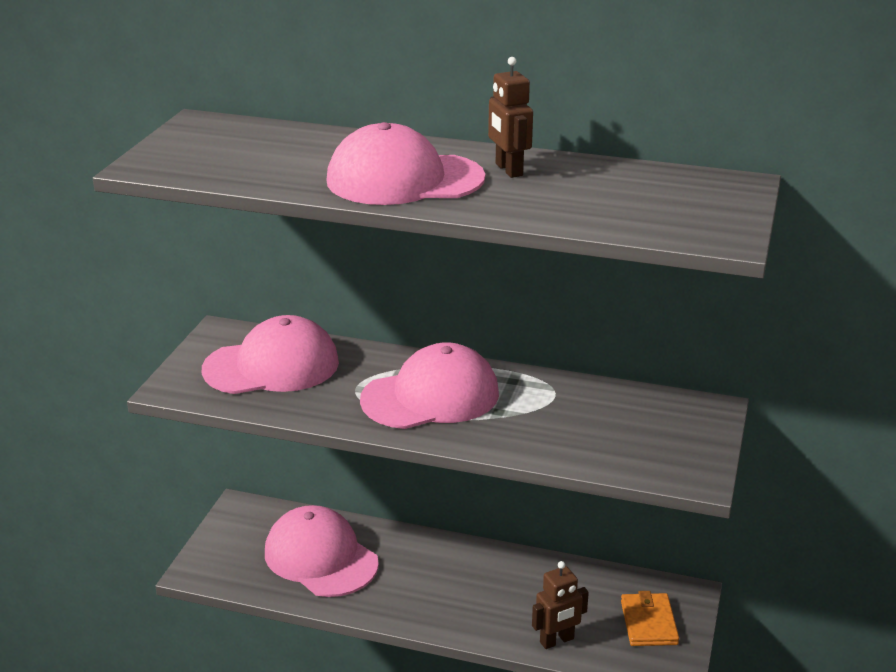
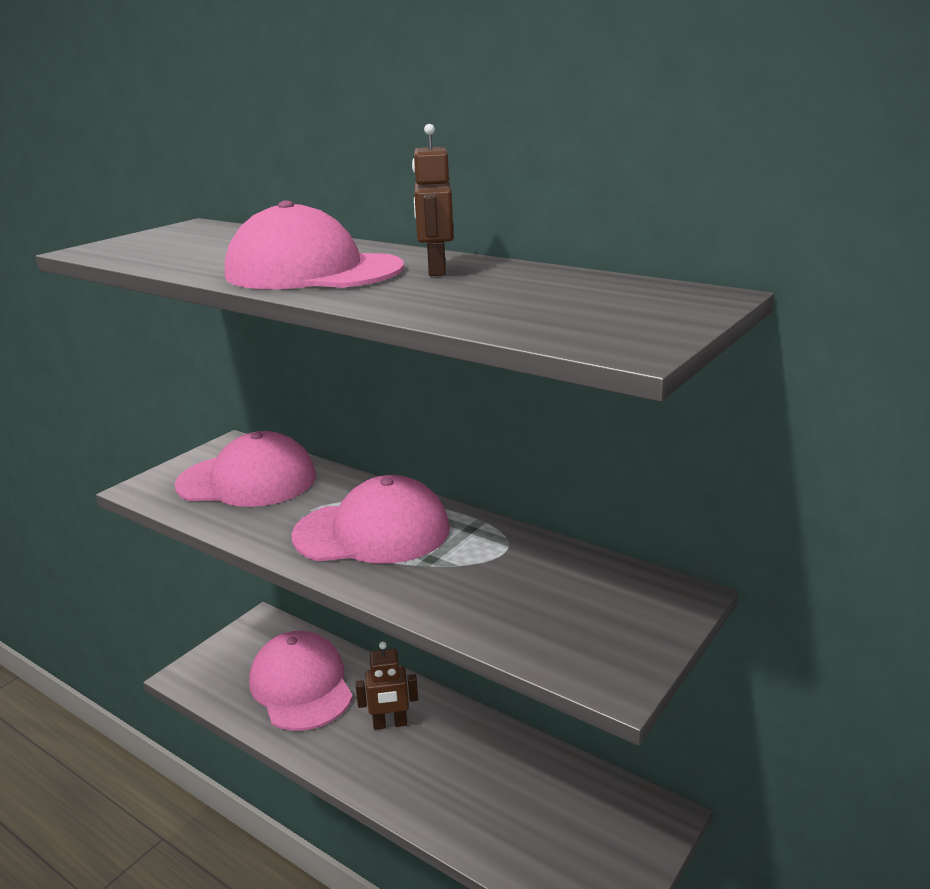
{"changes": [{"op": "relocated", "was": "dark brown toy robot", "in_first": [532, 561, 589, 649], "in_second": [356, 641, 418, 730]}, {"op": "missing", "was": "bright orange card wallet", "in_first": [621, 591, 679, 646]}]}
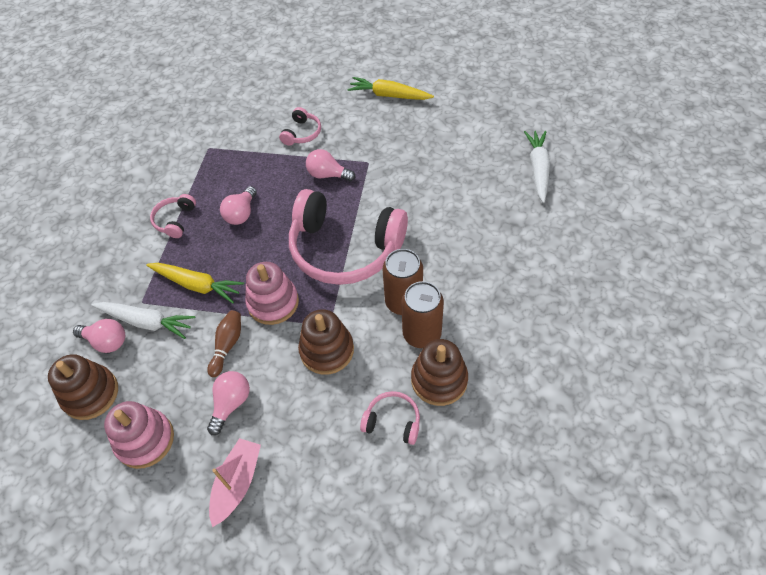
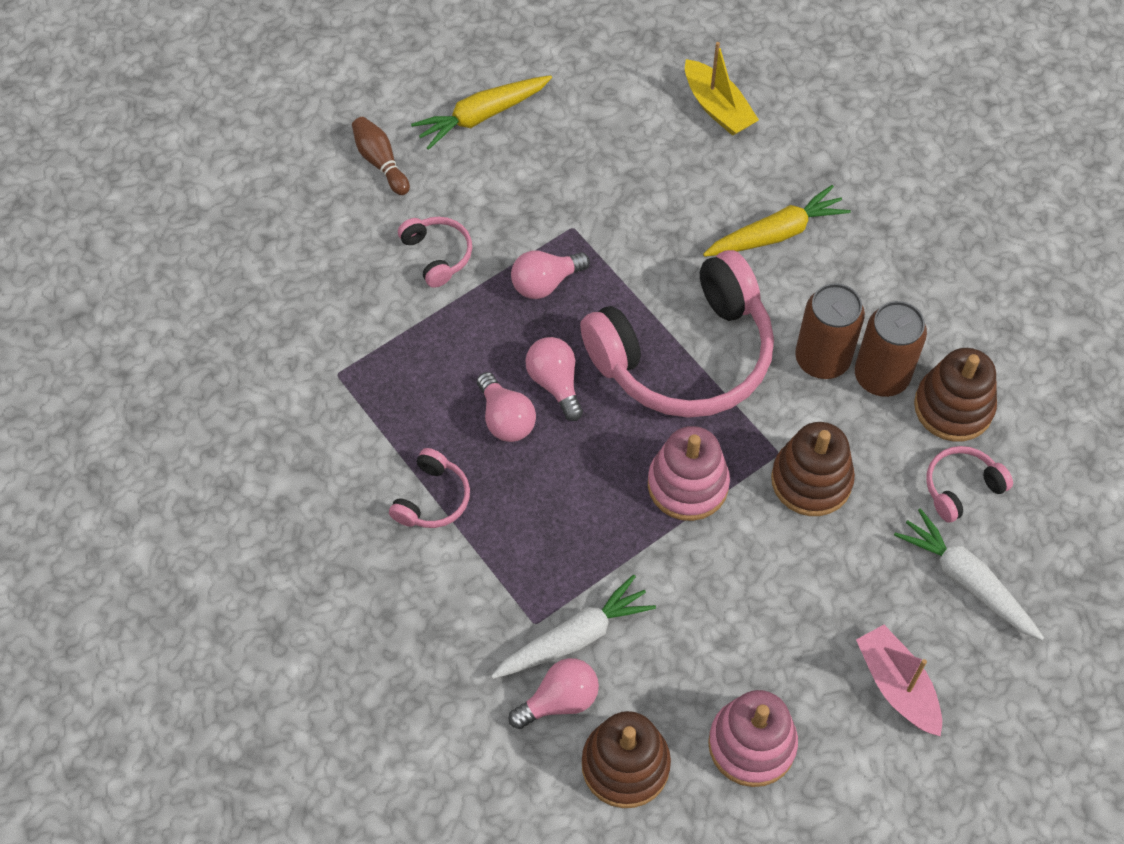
{"changes": [{"op": "relocated", "was": "pure white root vegetable", "in_first": [524, 131, 550, 203], "in_second": [894, 508, 1044, 640]}, {"op": "spun", "was": "rosy headphones", "in_first": [150, 194, 196, 238], "in_second": [389, 448, 470, 528], "clockwise": -120}, {"op": "relocated", "was": "bright yellow root vegetable", "in_first": [146, 263, 244, 303], "in_second": [703, 185, 851, 257]}, {"op": "relocated", "was": "dark brown skittle", "in_first": [207, 310, 241, 377], "in_second": [352, 117, 410, 195]}, {"op": "relocated", "was": "rosy bulb", "in_first": [207, 371, 250, 435], "in_second": [525, 337, 583, 421]}, {"op": "appeared", "now": "bright yellow sailboat", "in_second": [685, 42, 759, 136]}]}
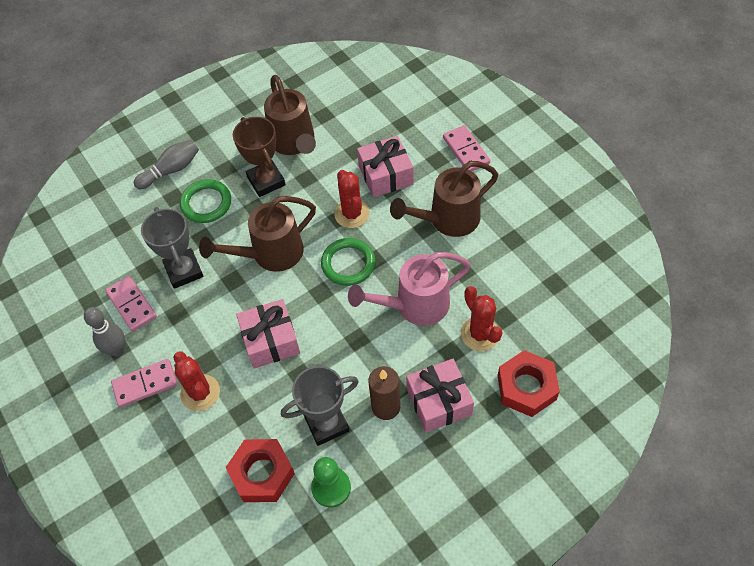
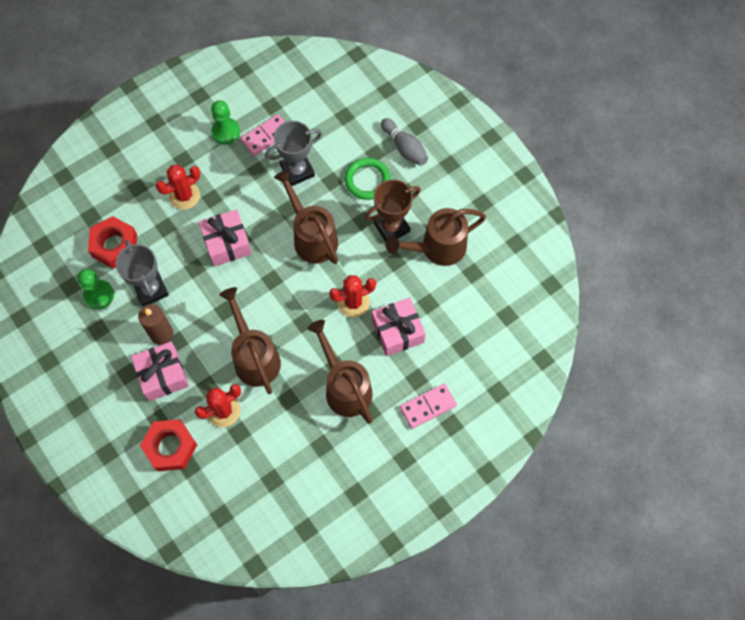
{"changes": [{"op": "missing", "was": "leaf-green torus", "in_first": [321, 238, 375, 286]}, {"op": "colour", "was": "rosy watering can", "now": "dark brown watering can", "in_first": [348, 252, 471, 326], "in_second": [219, 287, 281, 394]}, {"op": "exchanged", "was": "ash-grey skittle", "now": "leaf-green game pawn", "in_first": [84, 307, 125, 356], "in_second": [211, 100, 240, 144]}, {"op": "missing", "was": "rosy domino", "in_first": [111, 359, 177, 408]}]}
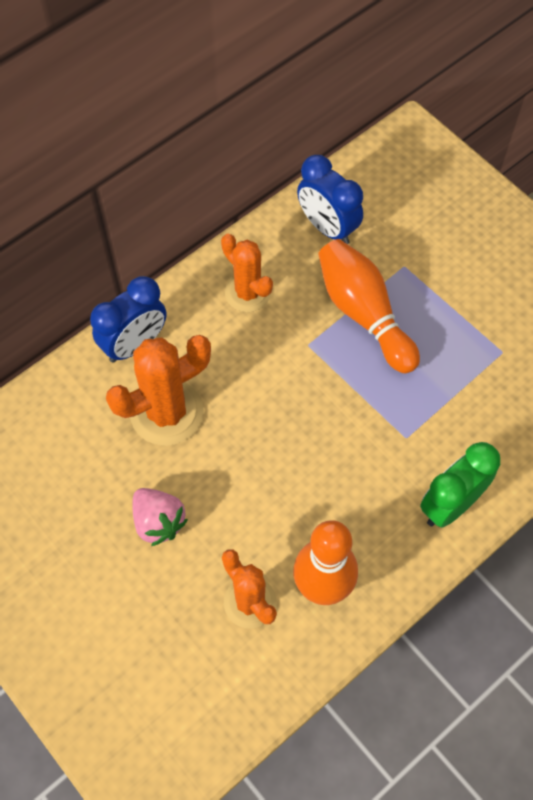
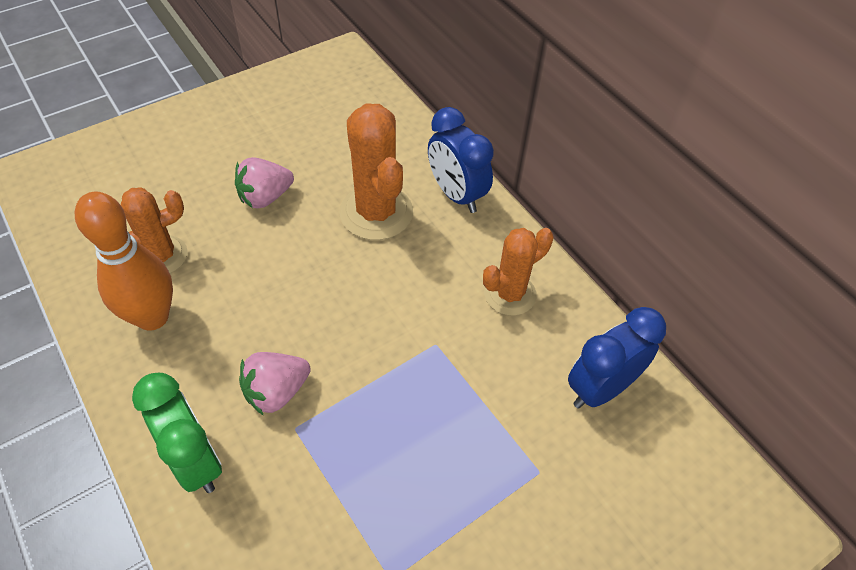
{"changes": [{"op": "missing", "was": "bright orange skittle", "in_first": [318, 239, 420, 373]}, {"op": "appeared", "now": "rosy berry", "in_second": [239, 352, 311, 416]}]}
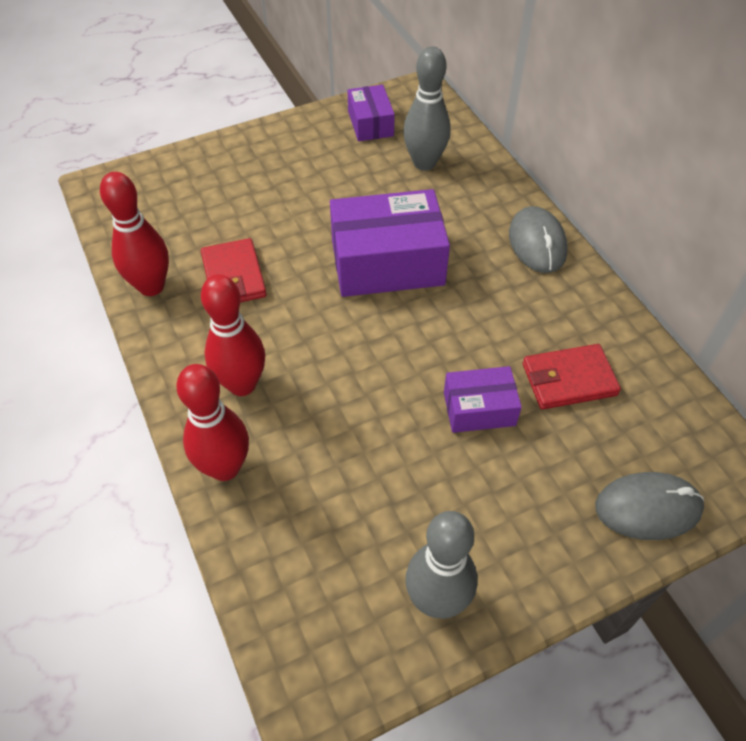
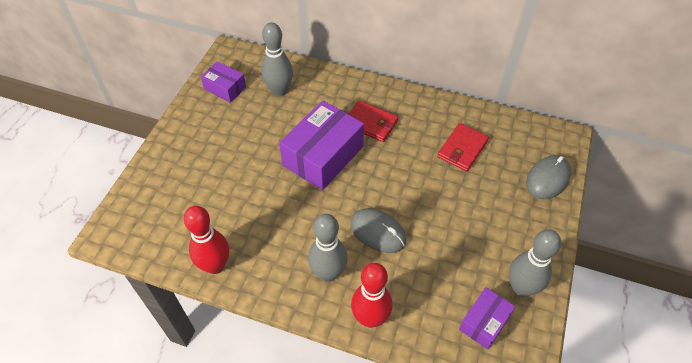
{"changes": [{"op": "relocated", "was": "ash-grey mouse", "in_first": [509, 206, 568, 273], "in_second": [350, 208, 406, 253]}, {"op": "relocated", "was": "crimson card wallet", "in_first": [201, 238, 267, 302], "in_second": [348, 101, 398, 142]}, {"op": "colour", "was": "crimson skittle", "now": "ash-grey skittle", "in_first": [201, 274, 265, 396], "in_second": [308, 214, 348, 282]}, {"op": "relocated", "was": "royal purple box", "in_first": [444, 366, 522, 433], "in_second": [459, 287, 515, 349]}]}
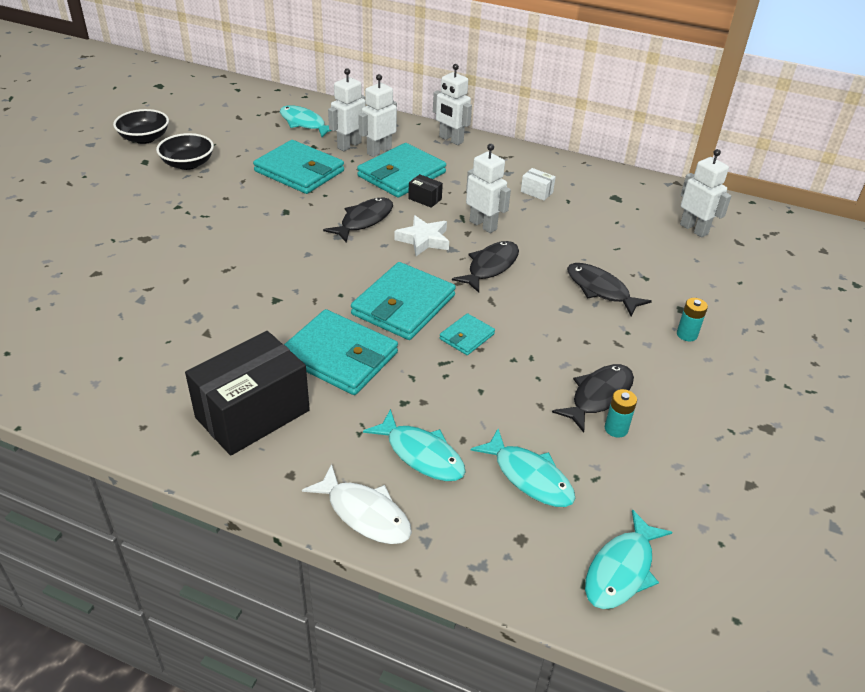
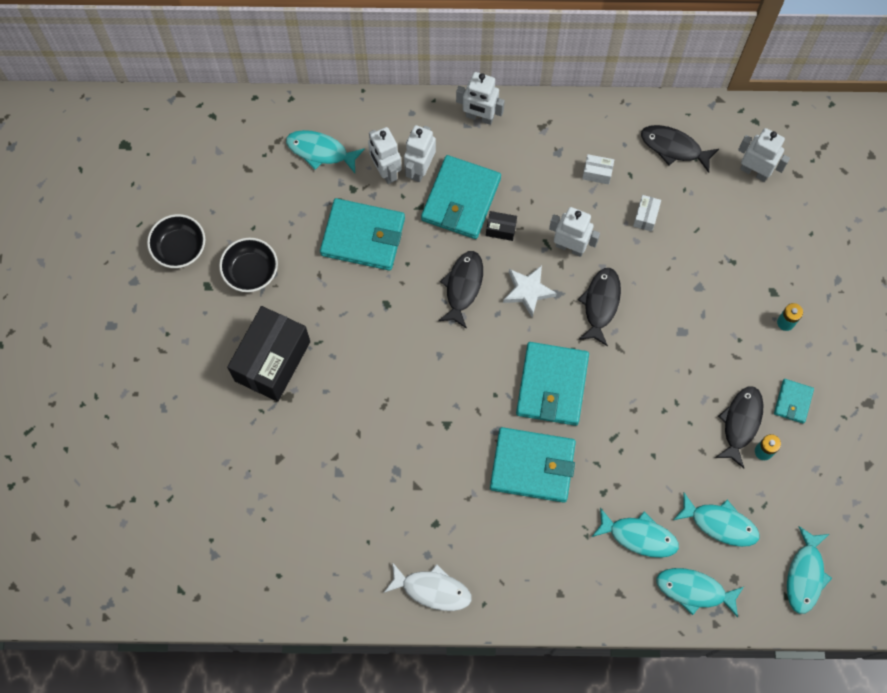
{"changes": [{"op": "spun", "was": "pure white toy robot", "in_first": [328, 68, 366, 151], "in_second": [368, 127, 402, 184], "clockwise": -45}, {"op": "relocated", "was": "ebony toy fish", "in_first": [567, 263, 652, 316], "in_second": [641, 125, 719, 173]}, {"op": "relocated", "was": "aqua card wallet", "in_first": [439, 313, 495, 355], "in_second": [774, 379, 814, 424]}, {"op": "relocated", "was": "ebony box", "in_first": [185, 331, 310, 456], "in_second": [227, 306, 310, 402]}, {"op": "relocated", "was": "pure white toy fish", "in_first": [302, 464, 412, 544], "in_second": [384, 562, 472, 611]}, {"op": "appeared", "now": "pure white box", "in_second": [633, 195, 661, 232]}, {"op": "appeared", "now": "aqua toy fish", "in_second": [656, 568, 744, 617]}]}
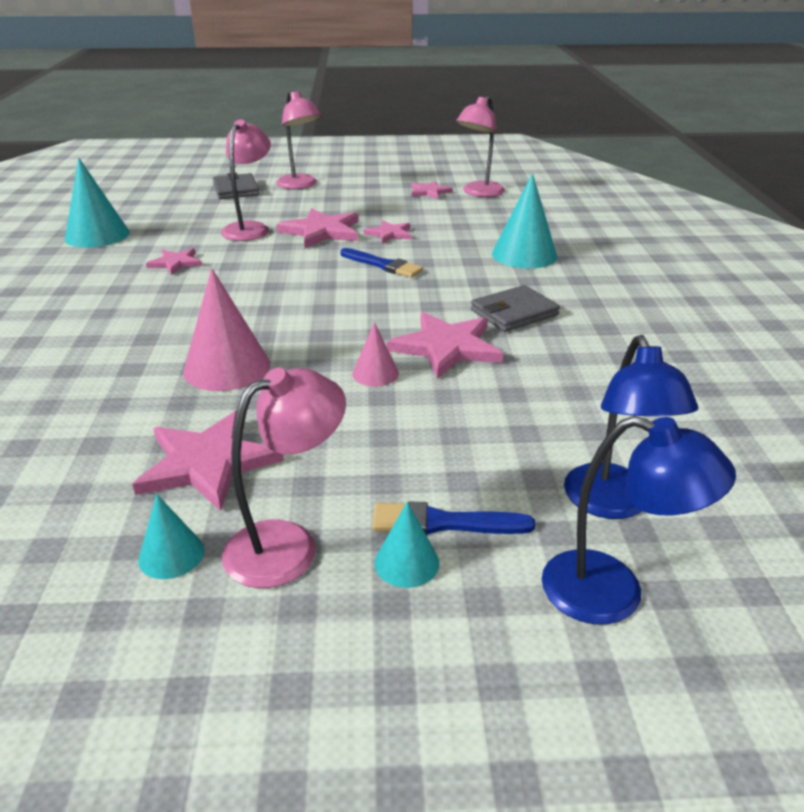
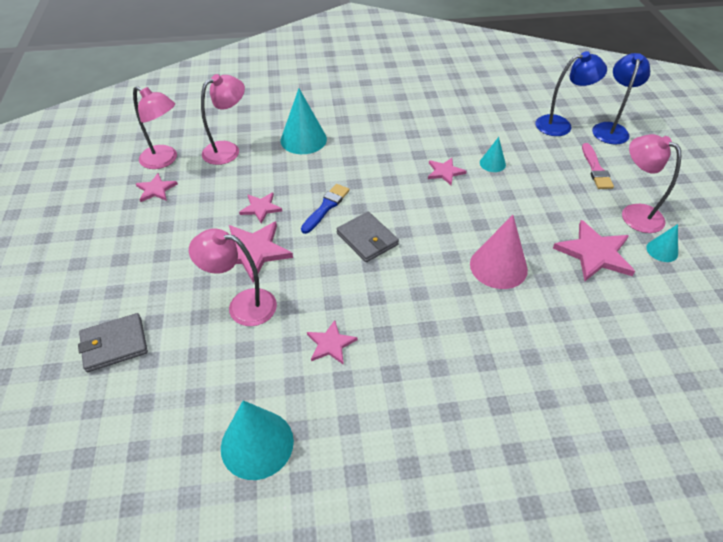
{"changes": [{"op": "relocated", "was": "rosy reading lamp", "in_first": [276, 90, 322, 189], "in_second": [201, 74, 245, 165]}, {"op": "relocated", "was": "ash-grey card wallet", "in_first": [471, 285, 560, 332], "in_second": [336, 212, 399, 262]}, {"op": "size", "was": "rosy star", "in_first": [387, 312, 503, 379], "in_second": [428, 158, 467, 185], "ratio": 0.58}, {"op": "missing", "was": "rosy cone", "in_first": [352, 322, 399, 387]}, {"op": "colour", "was": "royal blue paintbrush", "now": "rosy paintbrush", "in_first": [372, 501, 535, 535], "in_second": [582, 143, 614, 189]}, {"op": "relocated", "was": "aqua cone", "in_first": [375, 502, 439, 588], "in_second": [480, 137, 506, 172]}]}
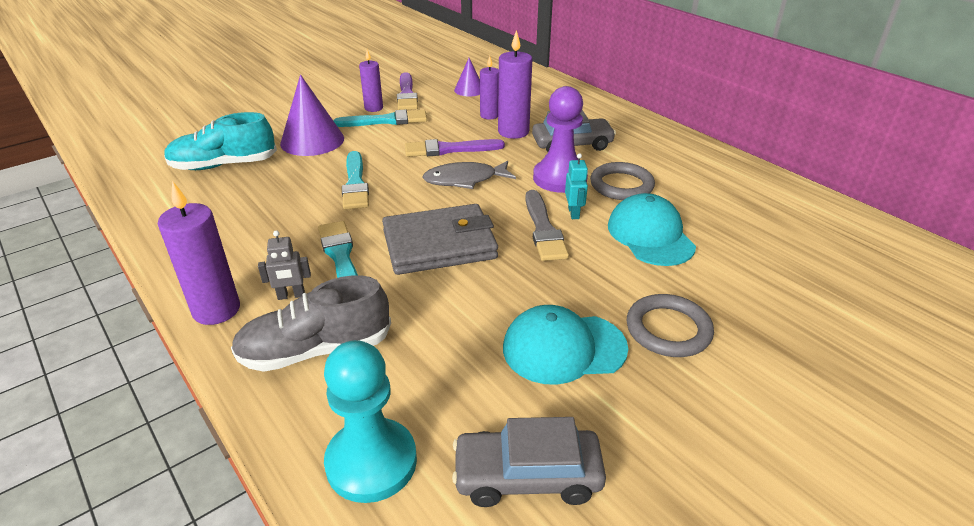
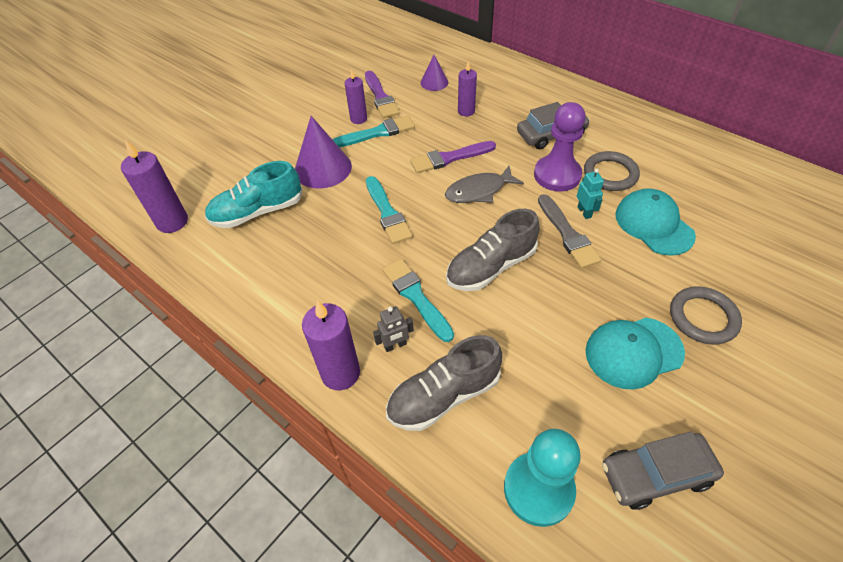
{"changes": [{"op": "relocated", "was": "royal purple wax candle", "in_first": [498, 30, 532, 139], "in_second": [121, 140, 188, 233]}, {"op": "exchanged", "was": "ash-grey card wallet", "now": "ash-grey sneaker", "in_first": [382, 204, 498, 275], "in_second": [446, 209, 540, 291]}]}
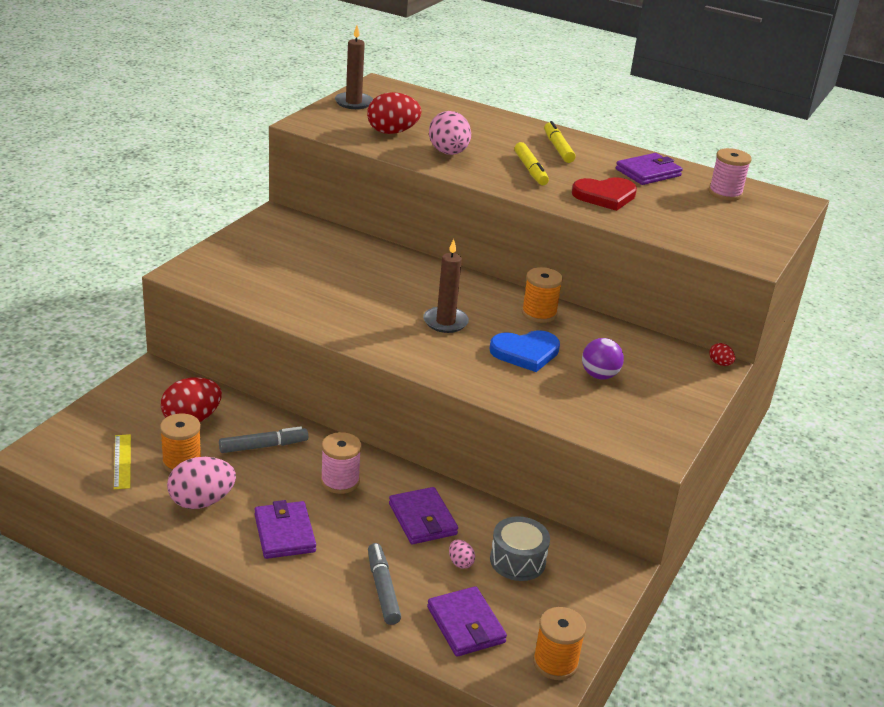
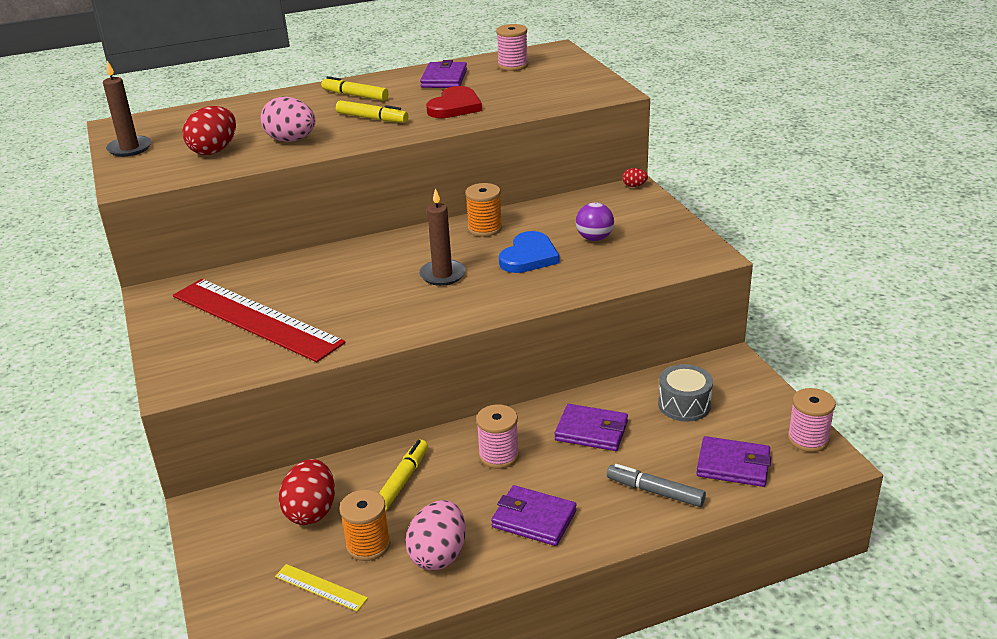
{"changes": [{"op": "colour", "was": "ash-grey marker", "now": "bright yellow marker", "in_first": [219, 426, 308, 453], "in_second": [379, 440, 428, 511]}, {"op": "missing", "was": "rosy egg", "in_first": [449, 540, 475, 569]}, {"op": "colour", "was": "bright orange bobbin", "now": "rosy bobbin", "in_first": [533, 607, 586, 680], "in_second": [787, 388, 836, 452]}, {"op": "appeared", "now": "crimson measuring stick", "in_second": [173, 279, 346, 362]}]}
